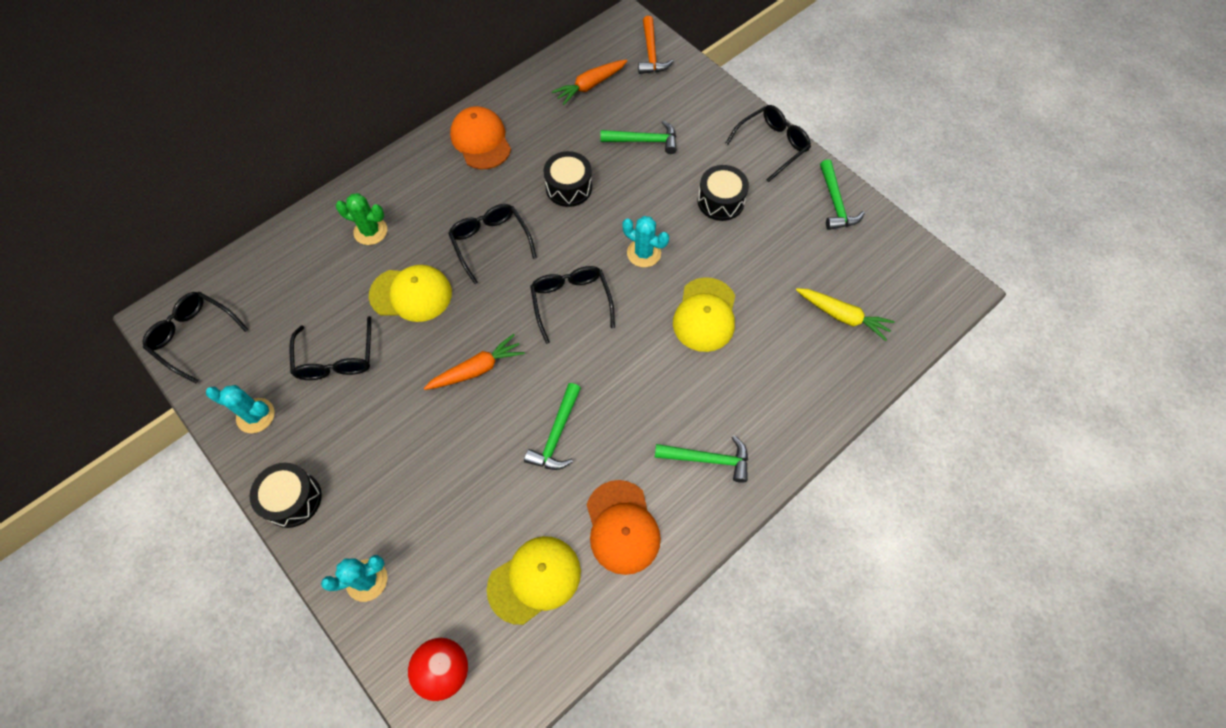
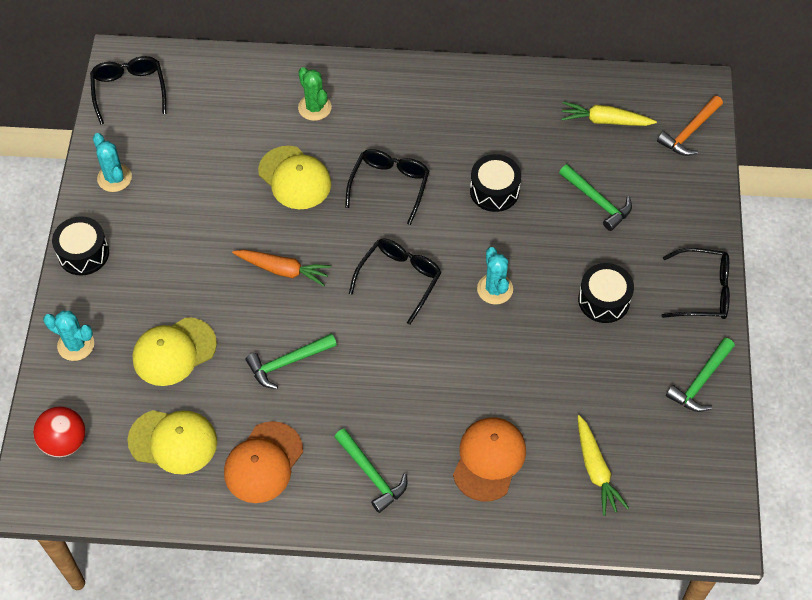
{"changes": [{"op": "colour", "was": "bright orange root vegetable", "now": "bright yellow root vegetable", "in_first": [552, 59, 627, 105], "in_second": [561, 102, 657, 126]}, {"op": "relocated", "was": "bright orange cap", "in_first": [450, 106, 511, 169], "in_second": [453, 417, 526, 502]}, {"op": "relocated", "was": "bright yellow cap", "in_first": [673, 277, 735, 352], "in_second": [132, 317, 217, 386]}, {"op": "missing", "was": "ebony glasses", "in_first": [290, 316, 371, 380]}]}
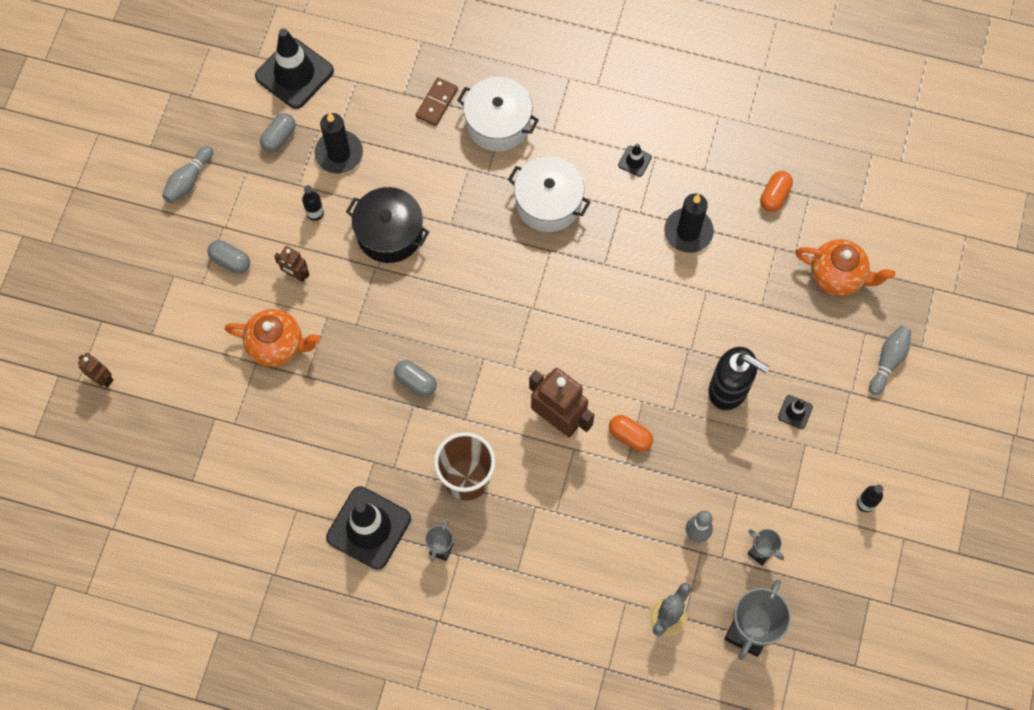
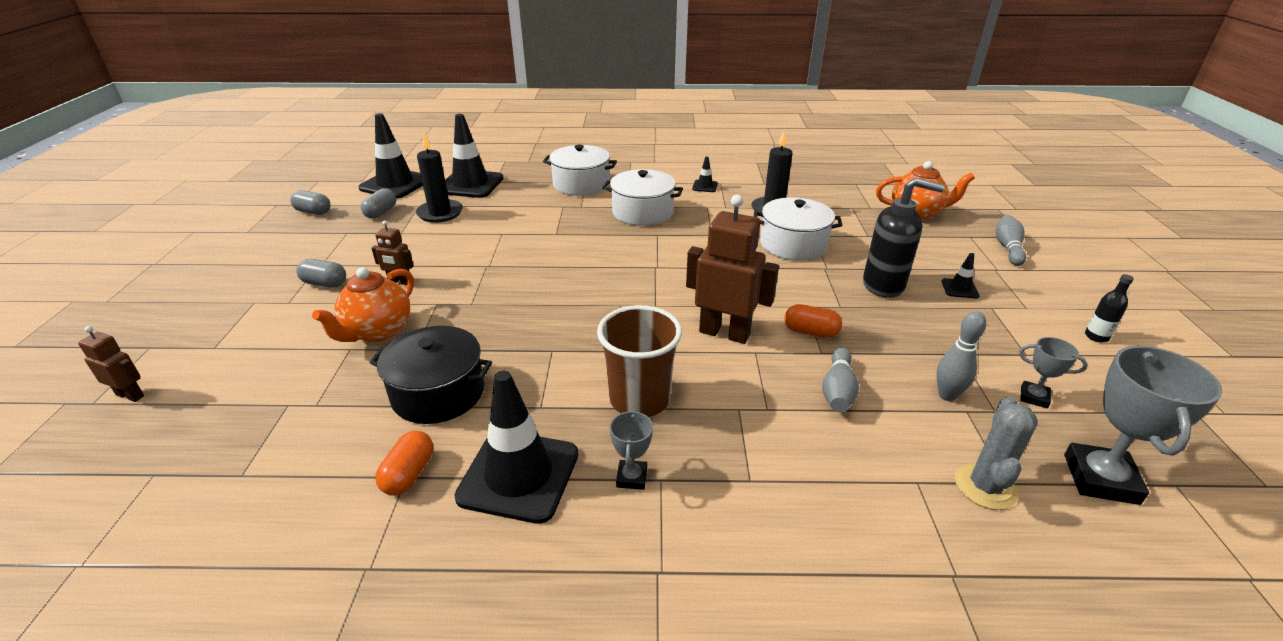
{"changes": [{"op": "missing", "was": "dark brown domino", "in_first": [416, 78, 458, 126]}, {"op": "relocated", "was": "ash-grey skittle", "in_first": [162, 146, 213, 203], "in_second": [822, 347, 859, 412]}, {"op": "relocated", "was": "bright orange capsule", "in_first": [760, 171, 793, 212], "in_second": [375, 431, 434, 496]}, {"op": "missing", "was": "ebony bottle", "in_first": [302, 185, 324, 221]}, {"op": "relocated", "was": "ebony pot", "in_first": [346, 187, 429, 263], "in_second": [370, 326, 492, 424]}, {"op": "spun", "was": "bright orange china teapot", "in_first": [225, 309, 320, 367], "in_second": [312, 267, 414, 342], "clockwise": 120}, {"op": "relocated", "was": "ash-grey capsule", "in_first": [394, 360, 437, 397], "in_second": [290, 190, 330, 215]}, {"op": "appeared", "now": "ebony road cone", "in_second": [445, 114, 504, 198]}, {"op": "appeared", "now": "pure white pot", "in_second": [754, 197, 843, 261]}]}
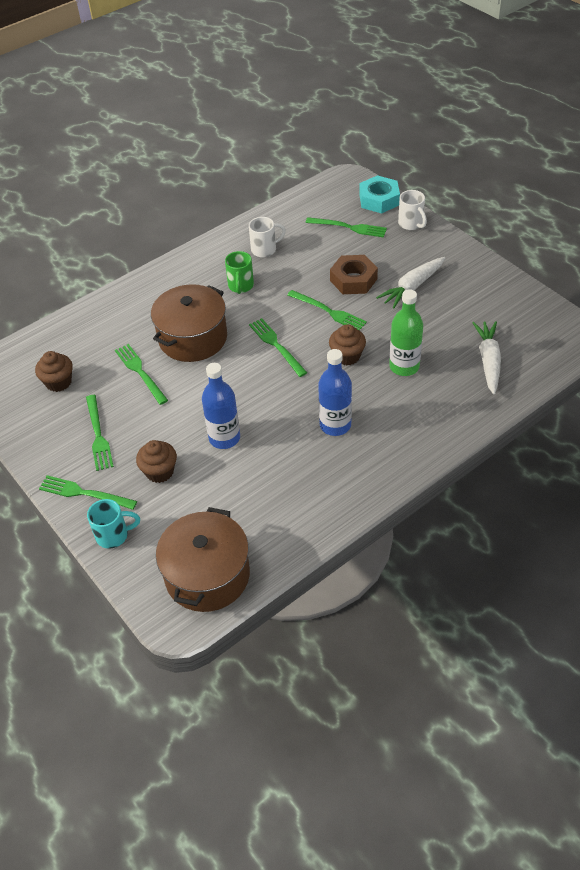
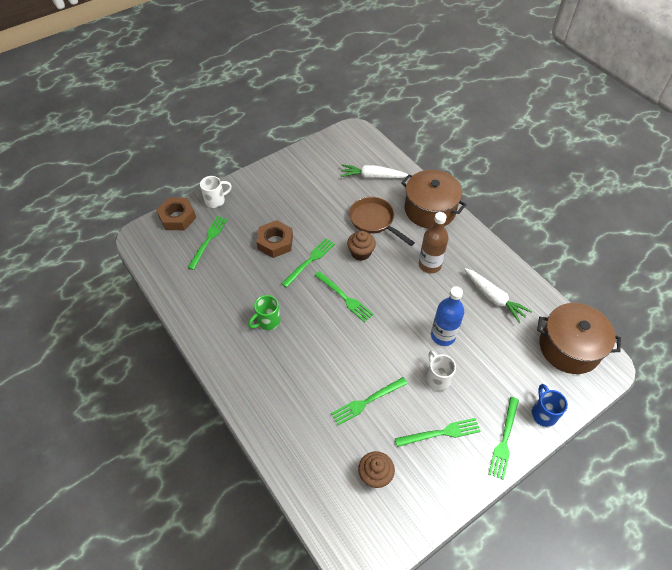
{"changes": [{"op": "colour", "was": "aqua nut", "now": "dark brown nut", "in_first": [359, 175, 400, 213], "in_second": [156, 198, 196, 230]}, {"op": "relocated", "was": "pure white tea mug", "in_first": [249, 217, 286, 257], "in_second": [426, 351, 456, 391]}, {"op": "spun", "was": "leaf-green tea mug", "in_first": [225, 251, 254, 294], "in_second": [248, 295, 281, 330], "clockwise": 135}, {"op": "relocated", "was": "pure white root vegetable", "in_first": [376, 257, 445, 309], "in_second": [464, 268, 532, 323]}, {"op": "relocated", "was": "dark brown pot", "in_first": [151, 284, 227, 362], "in_second": [401, 170, 466, 228]}, {"op": "exchanged", "was": "leaf-green bottle", "now": "dark brown pan", "in_first": [389, 289, 423, 376], "in_second": [349, 197, 415, 246]}, {"op": "spun", "was": "leaf-green table fork", "in_first": [249, 318, 307, 377], "in_second": [314, 271, 374, 323], "clockwise": -105}, {"op": "colour", "was": "royal blue bottle", "now": "dark brown bottle", "in_first": [318, 349, 352, 436], "in_second": [419, 212, 449, 273]}, {"op": "missing", "was": "dark brown muffin", "in_first": [136, 440, 177, 483]}, {"op": "colour", "was": "aqua tea mug", "now": "royal blue tea mug", "in_first": [87, 499, 140, 549], "in_second": [532, 384, 568, 427]}]}
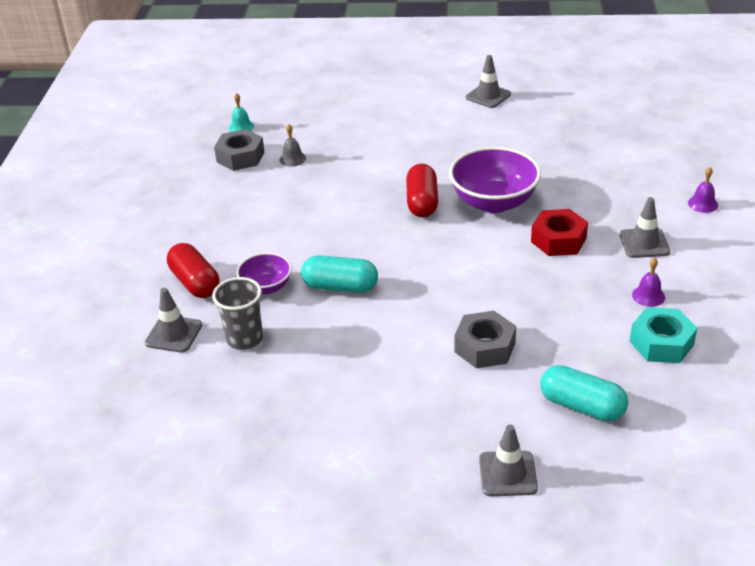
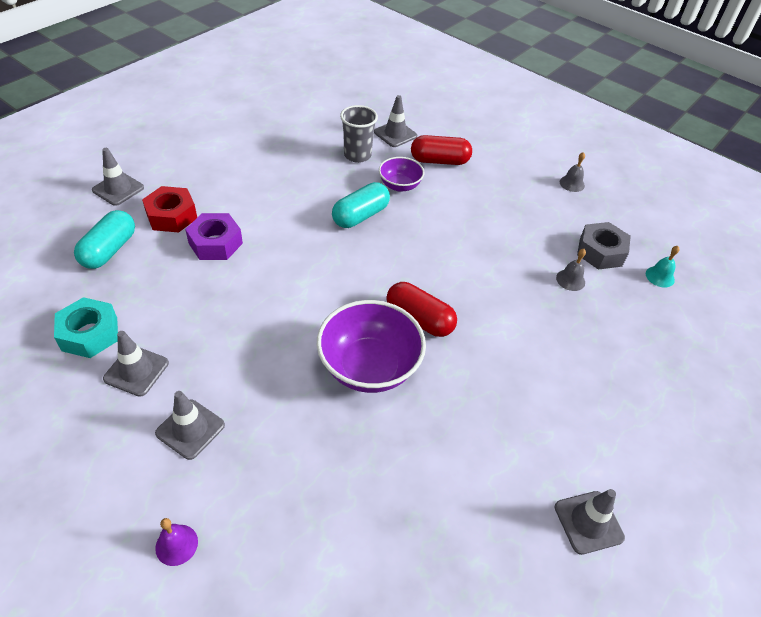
{"changes": [{"op": "relocated", "was": "crimson nut", "in_first": [531, 209, 588, 256], "in_second": [142, 186, 197, 232]}, {"op": "exchanged", "was": "royal purple school bell", "now": "ash-grey road cone", "in_first": [632, 257, 665, 307], "in_second": [103, 331, 169, 397]}, {"op": "colour", "was": "ash-grey nut", "now": "royal purple nut", "in_first": [454, 311, 516, 368], "in_second": [185, 213, 243, 260]}, {"op": "spun", "was": "aqua capsule", "in_first": [540, 365, 628, 421], "in_second": [74, 210, 135, 269], "clockwise": -45}, {"op": "appeared", "now": "ash-grey school bell", "in_second": [560, 152, 585, 192]}]}
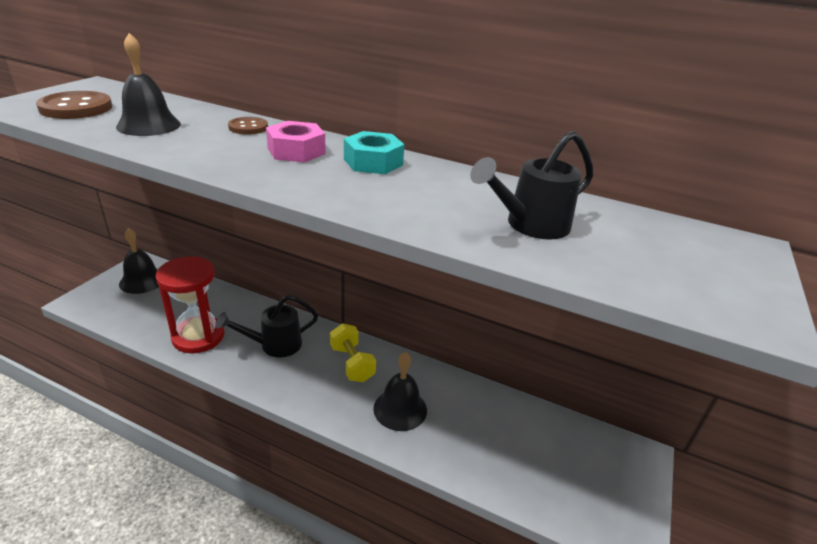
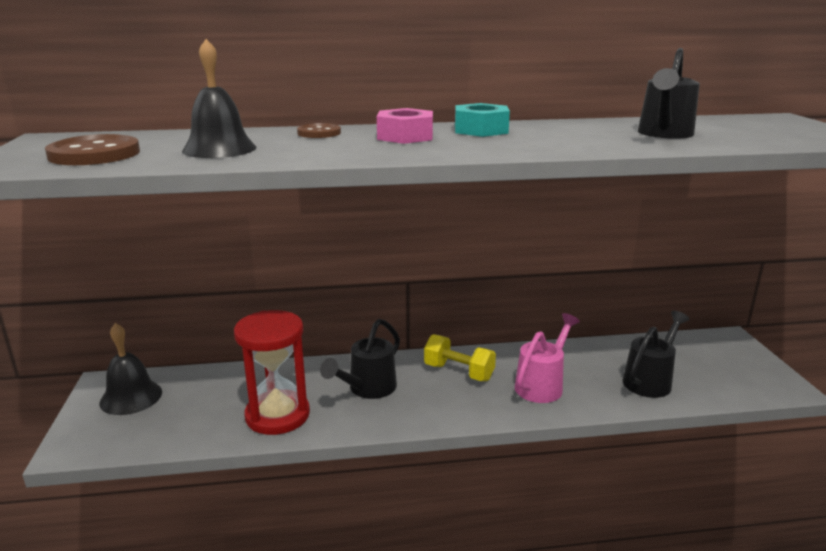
{"changes": [{"op": "exchanged", "was": "ebony school bell", "now": "rosy watering can", "in_first": [373, 352, 427, 431], "in_second": [515, 313, 580, 403]}, {"op": "appeared", "now": "ebony watering can", "in_second": [622, 311, 689, 398]}]}
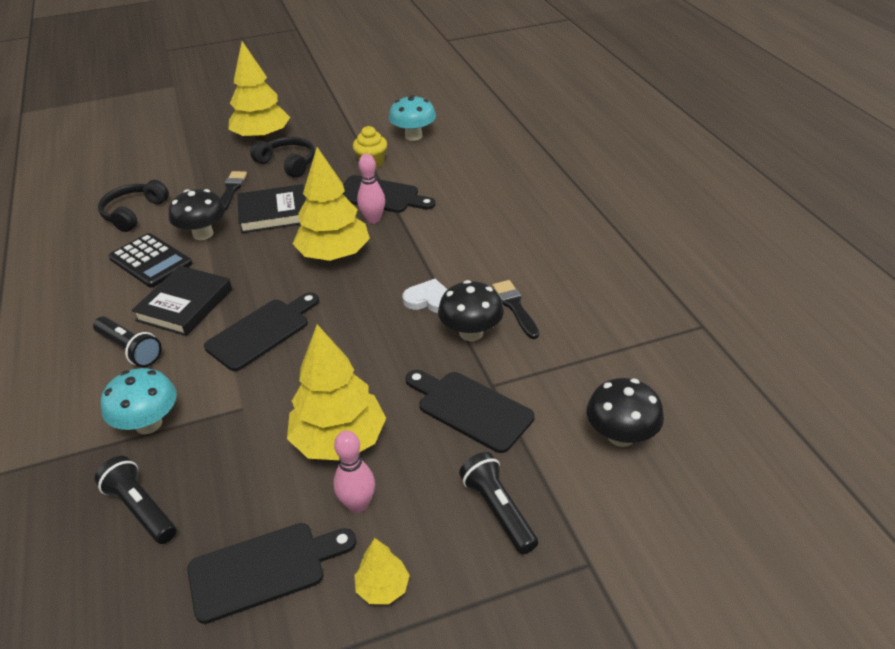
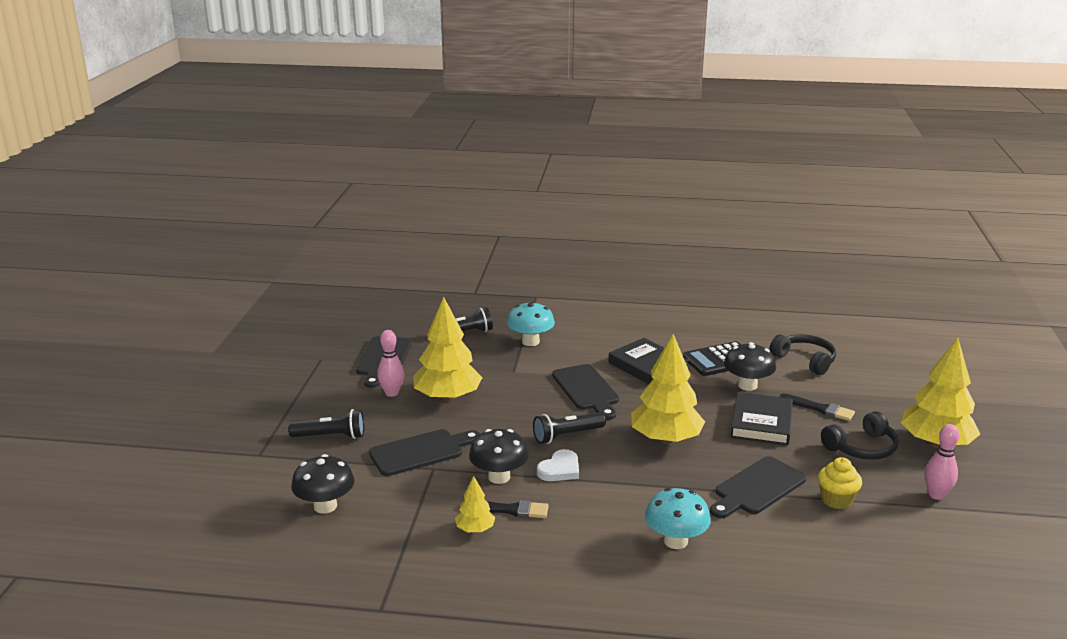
{"changes": [{"op": "relocated", "was": "aqua fungus", "in_first": [389, 95, 436, 141], "in_second": [645, 488, 711, 549]}, {"op": "relocated", "was": "rosy skittle", "in_first": [357, 154, 385, 223], "in_second": [924, 424, 960, 500]}, {"op": "relocated", "was": "ebony pocket torch", "in_first": [93, 317, 162, 367], "in_second": [533, 412, 606, 444]}, {"op": "relocated", "was": "bright yellow toy tree", "in_first": [355, 538, 410, 604], "in_second": [455, 476, 495, 532]}]}
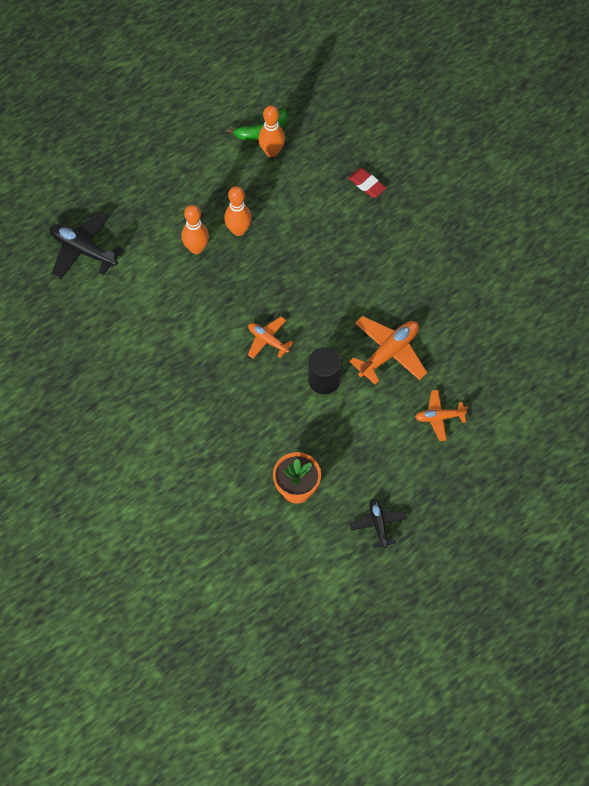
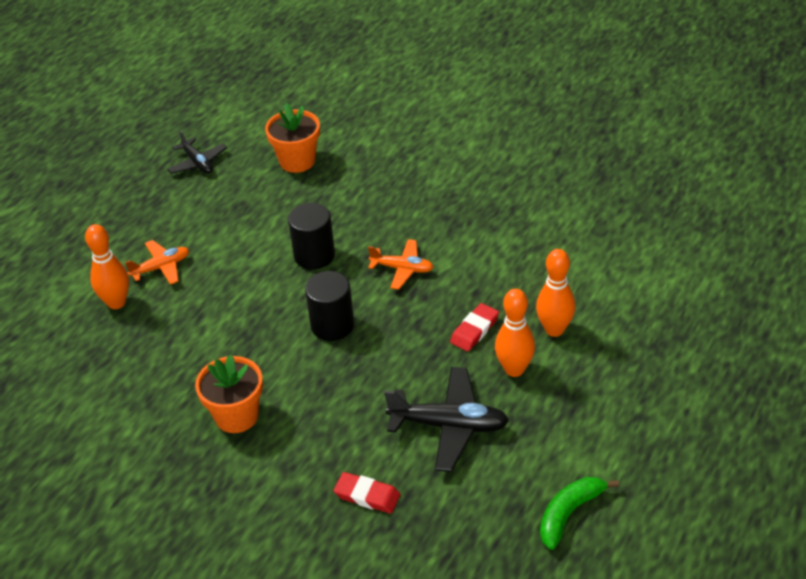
{"changes": [{"op": "relocated", "was": "bright orange skittle", "in_first": [258, 105, 285, 157], "in_second": [85, 224, 129, 309]}, {"op": "relocated", "was": "ebony aeroplane", "in_first": [49, 211, 123, 280], "in_second": [384, 367, 509, 472]}, {"op": "missing", "was": "bright orange aeroplane", "in_first": [349, 316, 427, 385]}, {"op": "appeared", "now": "ebony solid cylinder", "in_second": [305, 271, 354, 341]}, {"op": "appeared", "now": "crimson eraser", "in_second": [450, 303, 499, 352]}, {"op": "appeared", "now": "bright orange plant pot", "in_second": [195, 355, 263, 433]}]}
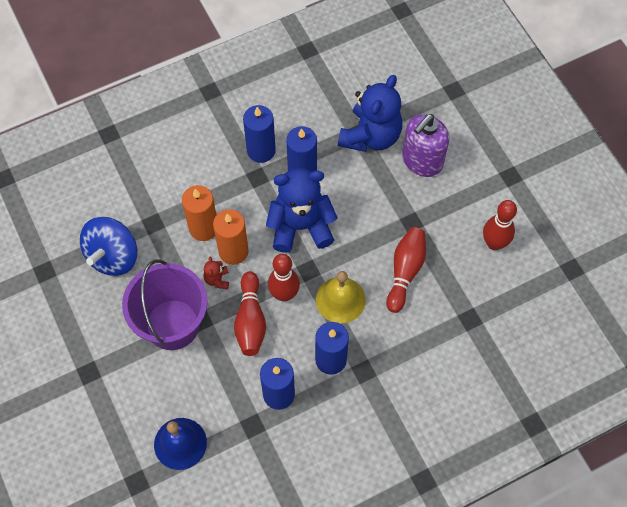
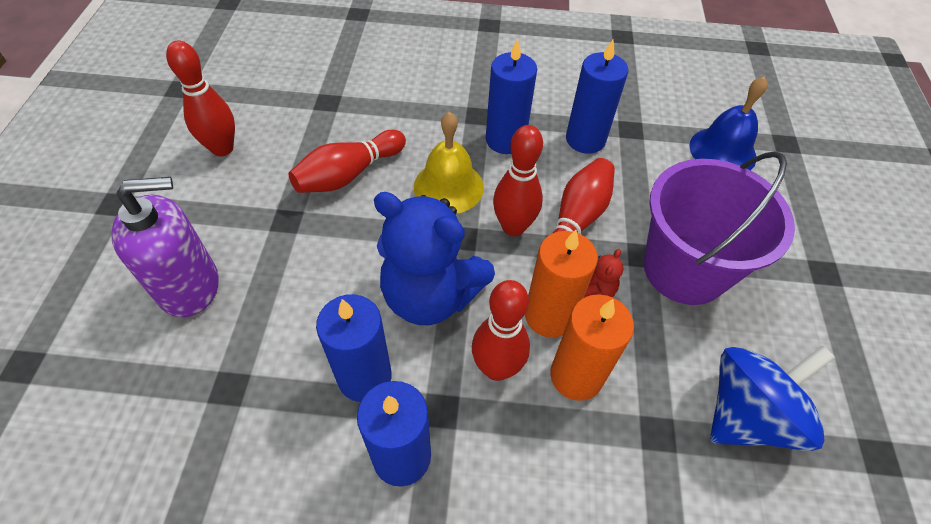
{"changes": [{"op": "missing", "was": "royal blue teddy", "in_first": [338, 75, 402, 152]}, {"op": "appeared", "now": "crimson skittle", "in_second": [472, 280, 530, 381]}]}
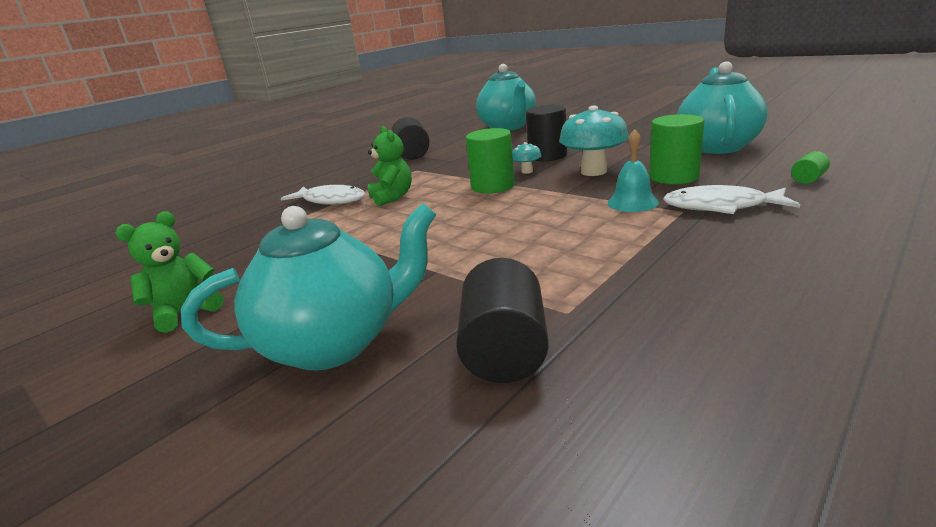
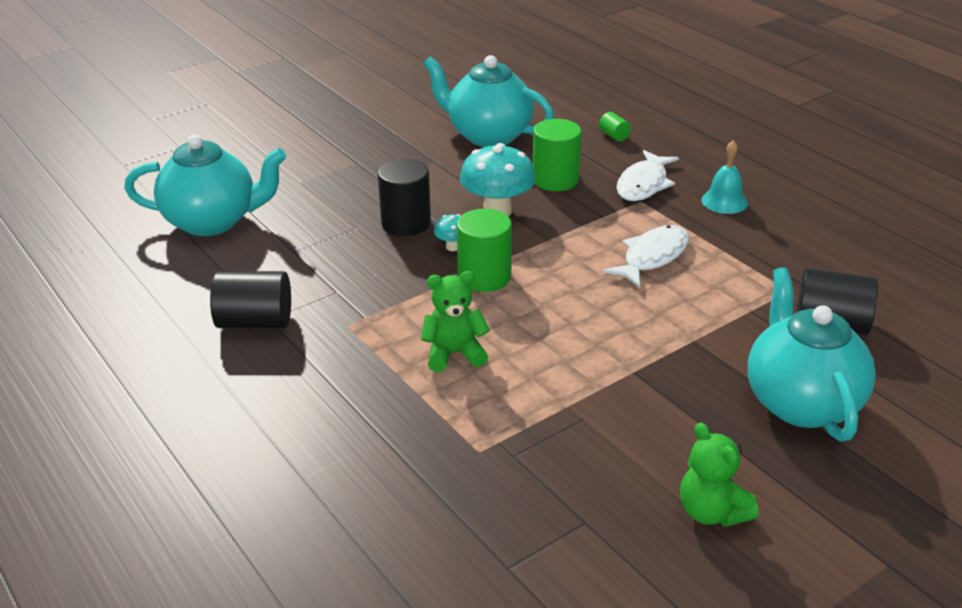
{"changes": [{"op": "relocated", "was": "aqua school bell", "in_first": [607, 129, 659, 212], "in_second": [701, 140, 748, 214]}, {"op": "relocated", "was": "pure white toy fish", "in_first": [281, 185, 365, 205], "in_second": [603, 225, 689, 288]}]}
